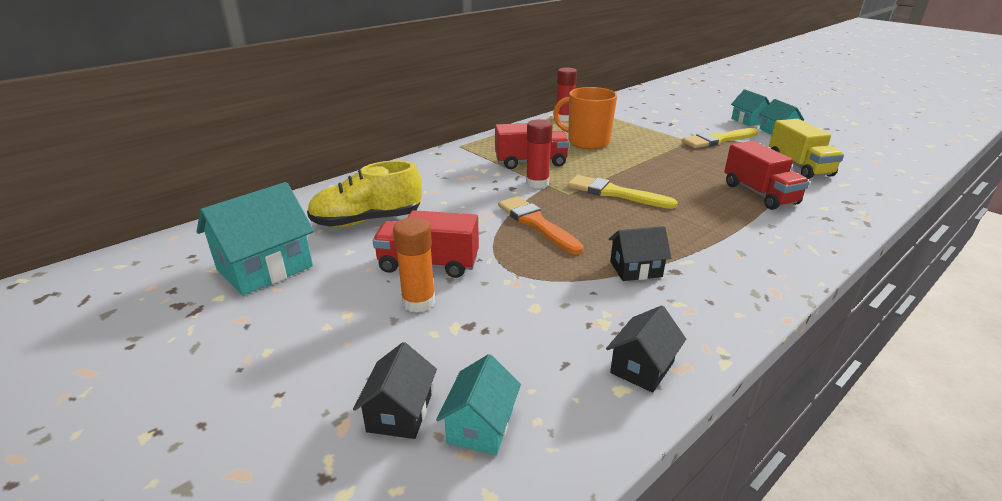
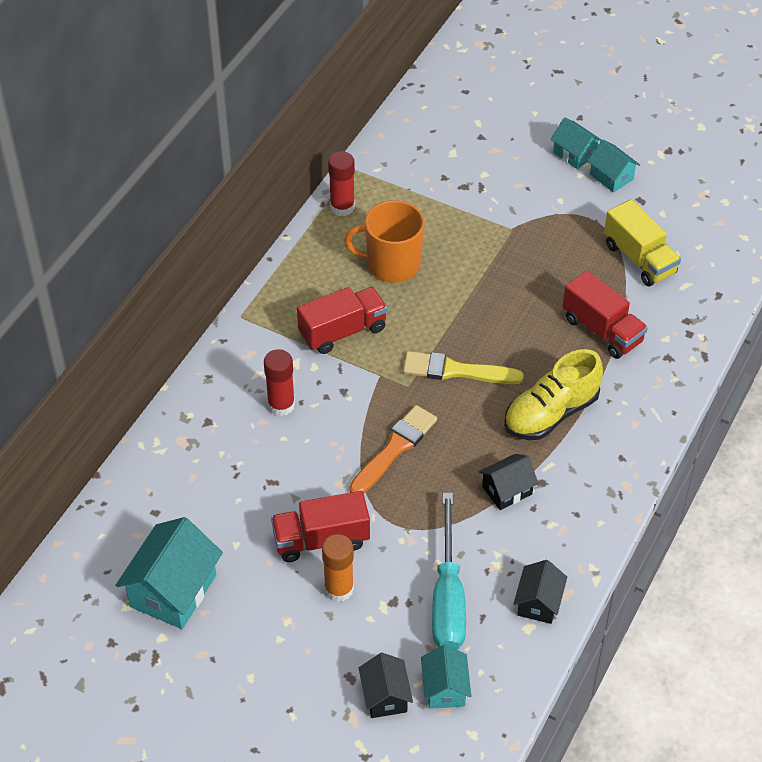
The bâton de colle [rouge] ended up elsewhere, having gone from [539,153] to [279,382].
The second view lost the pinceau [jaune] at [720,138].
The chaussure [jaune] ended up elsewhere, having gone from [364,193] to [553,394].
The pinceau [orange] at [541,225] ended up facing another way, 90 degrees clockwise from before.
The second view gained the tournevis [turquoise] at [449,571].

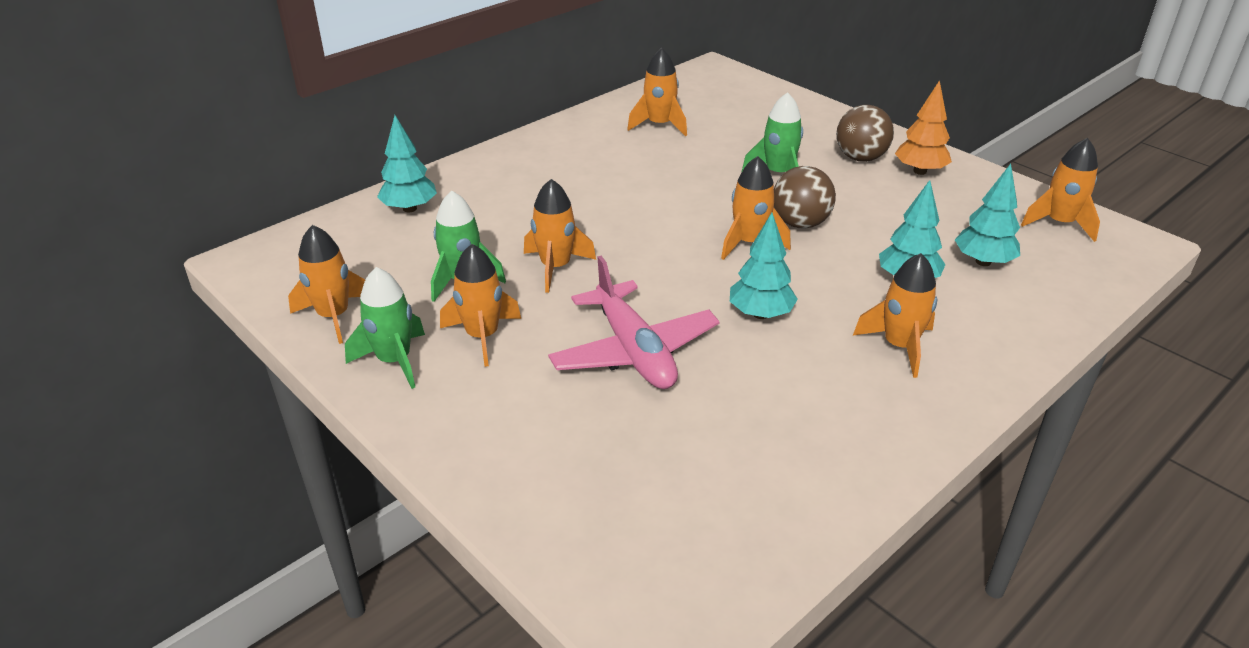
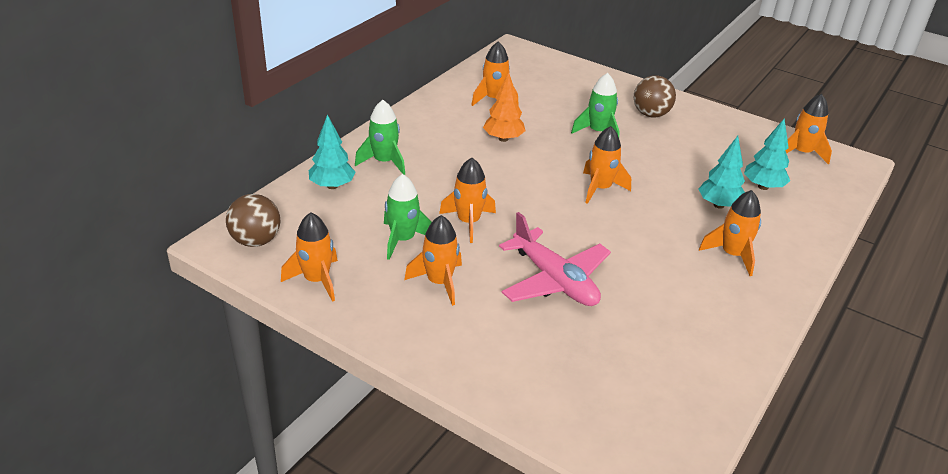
The arbre [orange] ended up elsewhere, having gone from [923,127] to [504,107].
The balle [marron] ended up elsewhere, having gone from [805,197] to [253,220].
The second view lost the arbre [turquoise] at [764,266].
The fusée [vert] ended up elsewhere, having gone from [385,328] to [380,137].

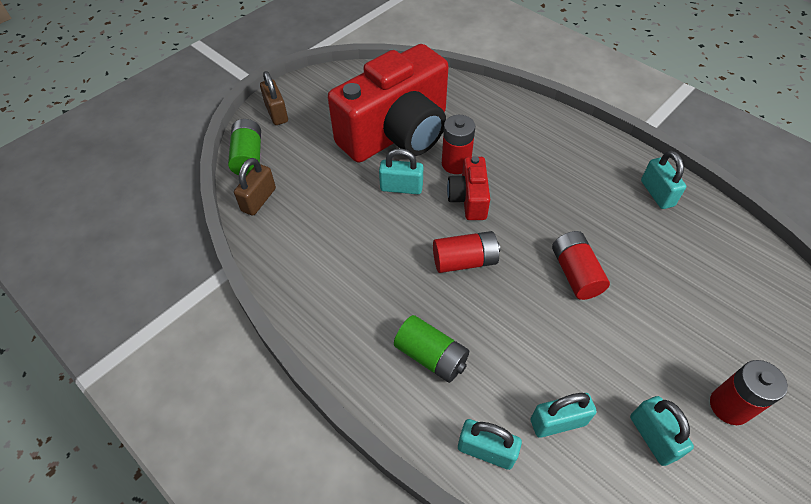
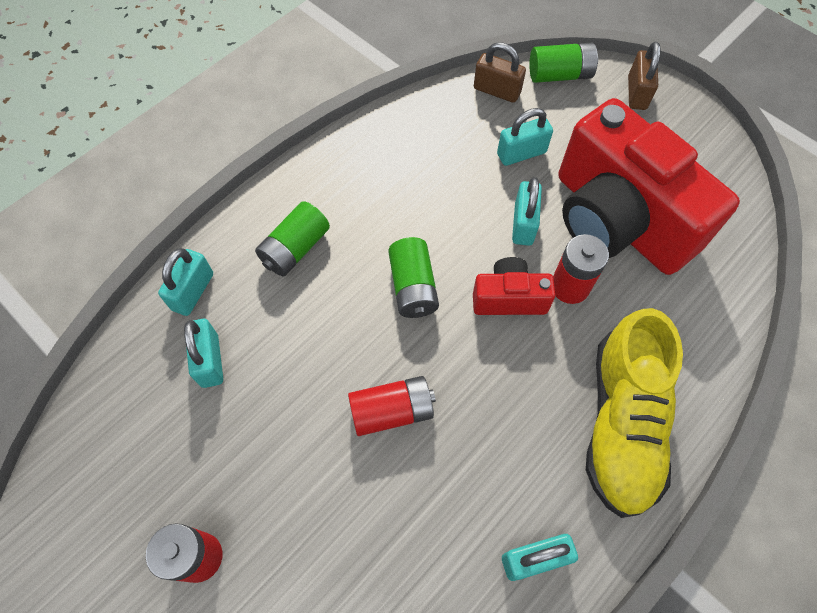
The cadenas [marron] at [274,98] ended up facing another way, 60 degrees counterclockwise from before.
What was the pile [rouge] at [466,252] turned into the pile [vert] at [413,277].
The cadenas [turquoise] ended up elsewhere, having gone from [662,431] to [525,137].
The second view gained the chaussure [jaune] at [634,413].

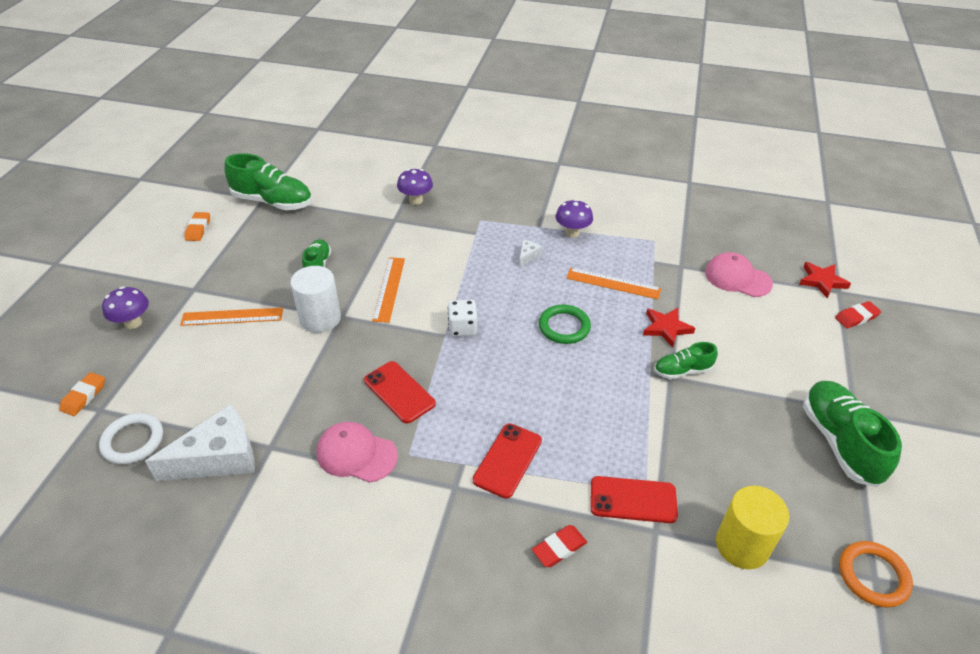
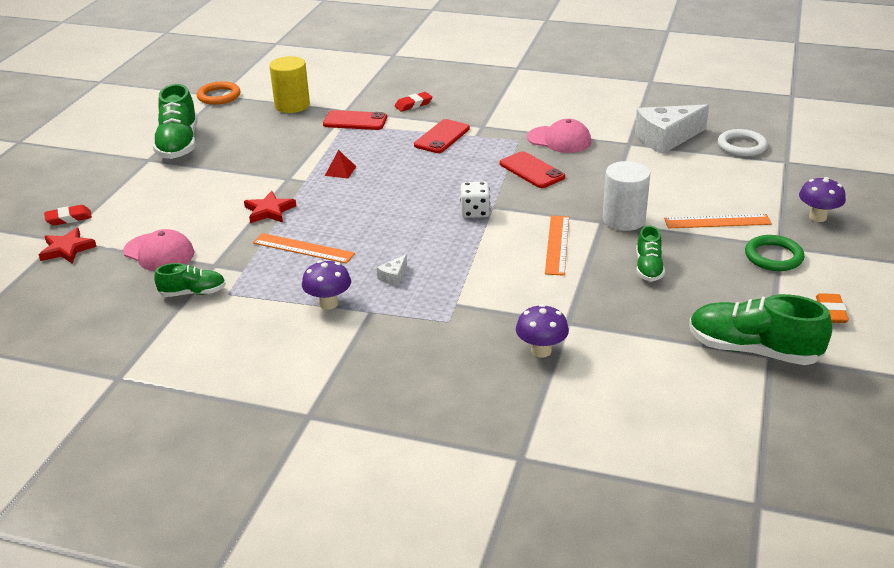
The anneau [vert] ended up elsewhere, having gone from [565,324] to [775,253].
The chaussure [vert] ended up elsewhere, having gone from [686,360] to [190,280].
The second view lost the gomme [orange] at [82,394].
The second view gained the pyramide [rouge] at [340,164].

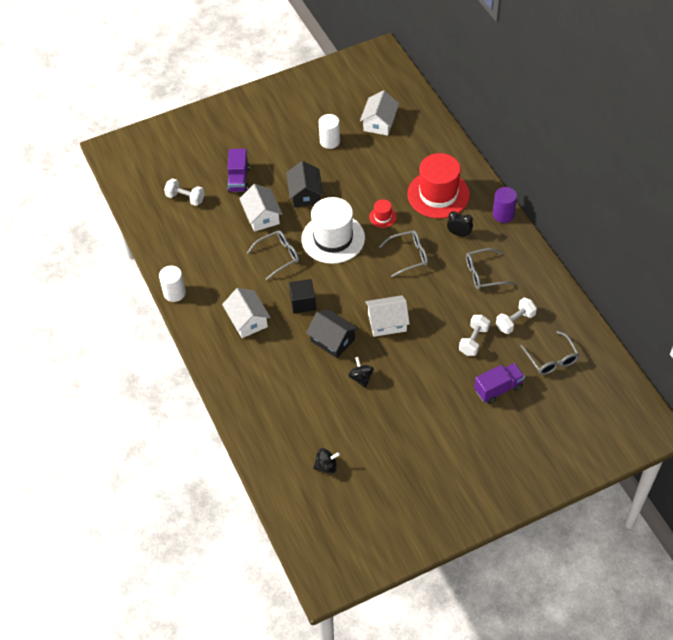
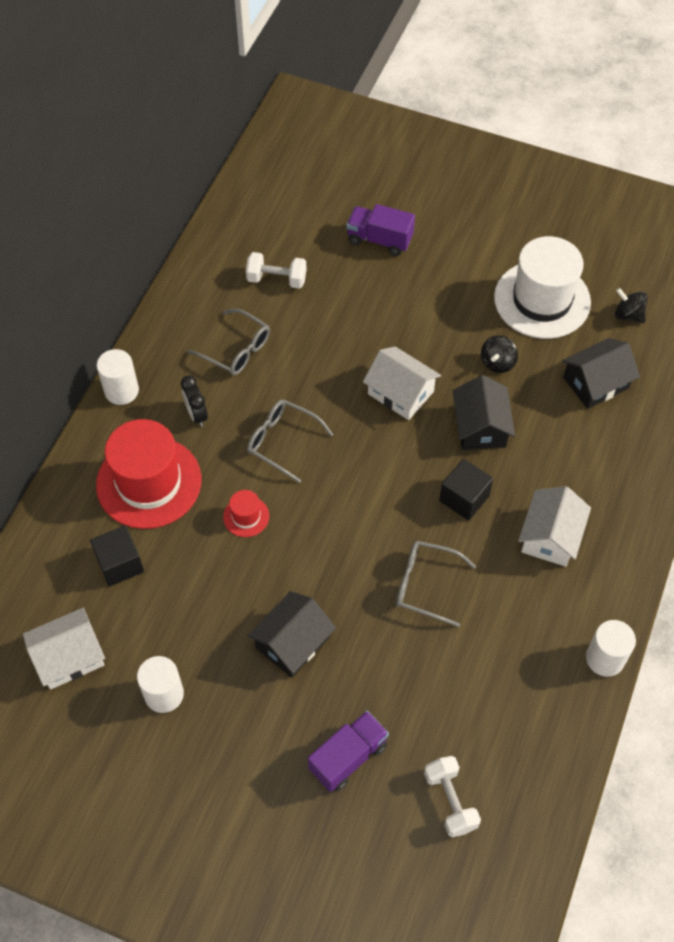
The second view lost the maison [blanc] at [260,208].
What was the cylindre [violet] at [505,205] turned into the cylindre [blanc] at [118,377].
The chapeau [blanc] ended up elsewhere, having gone from [333,230] to [542,287].
The second view lost the haltère [blanc] at [474,335].
The second view lost the lunettes [gris] at [550,353].
The second view gained the maison [noir] at [601,373].
The second view gained the cube [noir] at [117,556].

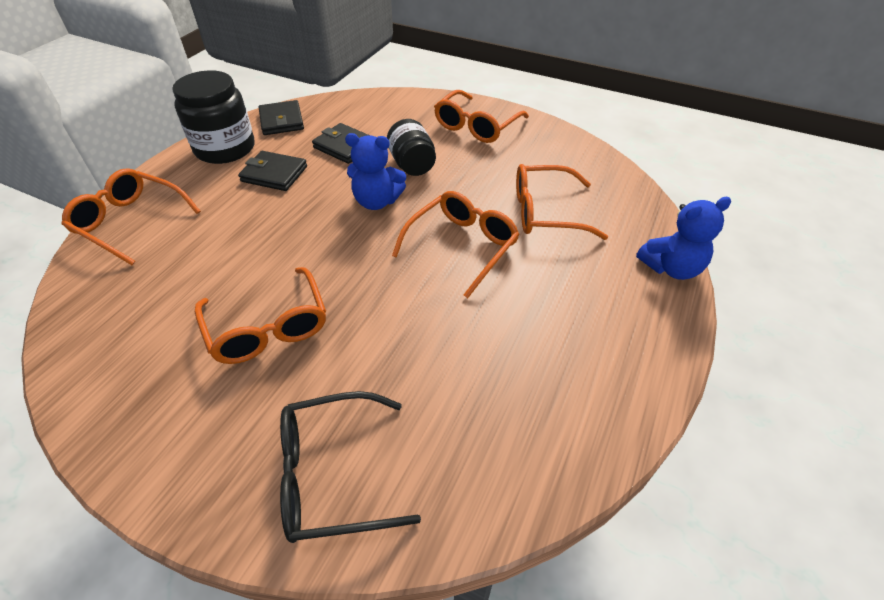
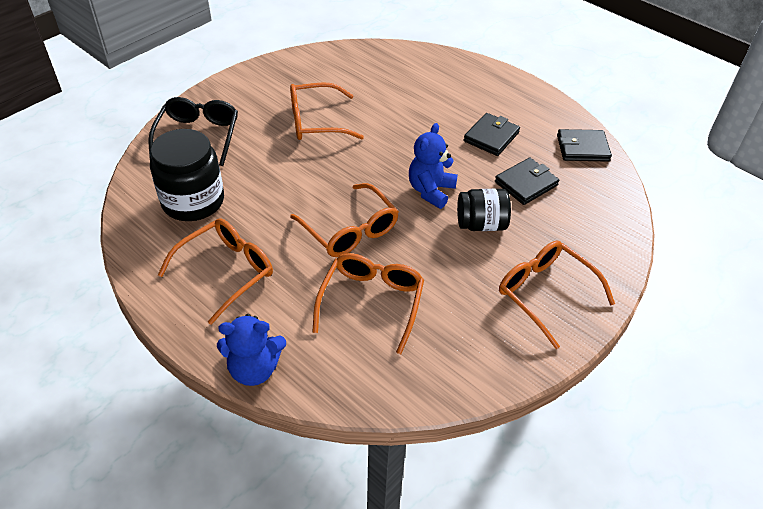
The bocal [noir] ended up elsewhere, having gone from [213,117] to [187,175].
The lunettes [orange] ended up elsewhere, having gone from [131,216] to [215,271].
The ours en peluche [bleu] at [683,238] ended up facing another way, 90 degrees counterclockwise from before.

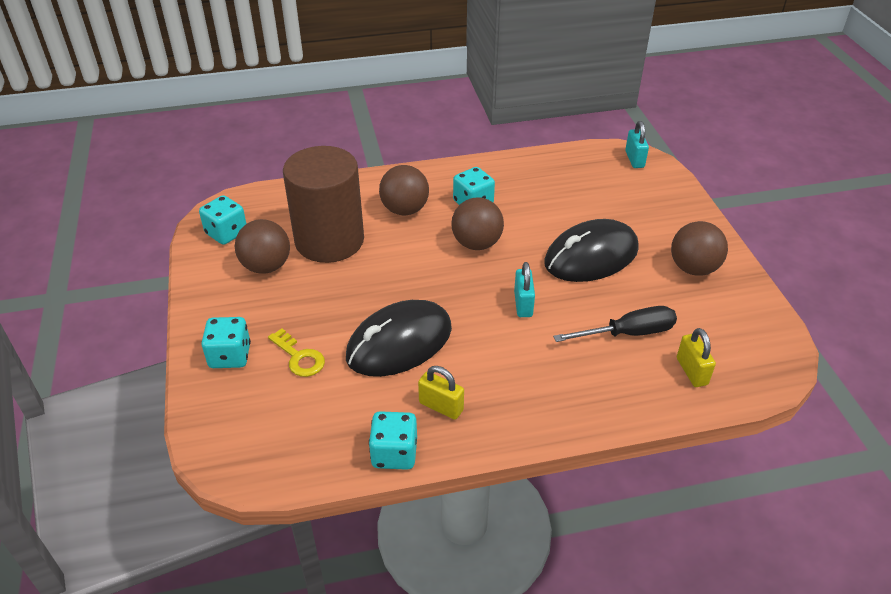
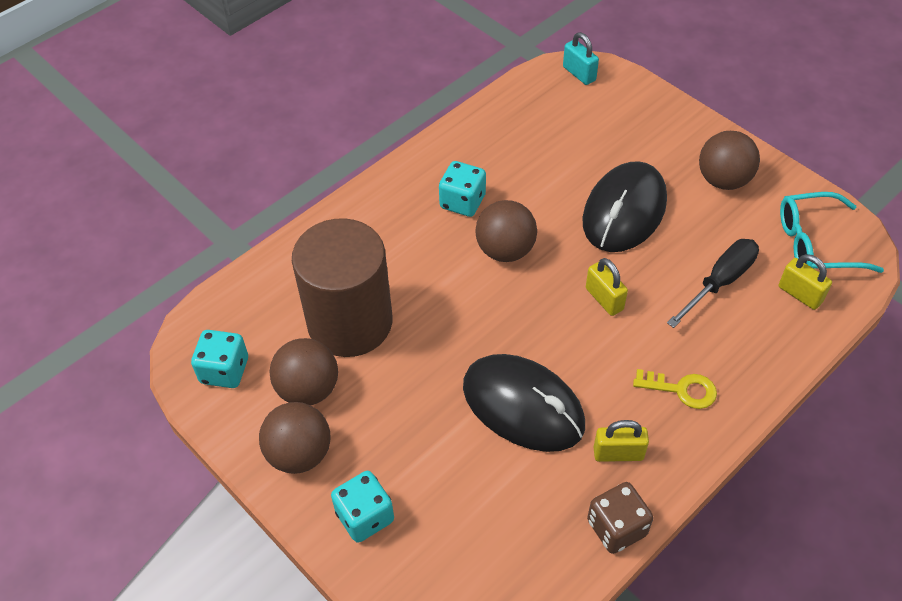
The balle [marron] ended up elsewhere, having gone from [404,190] to [295,438].
What was the cadenas [turquoise] at [524,289] turned into the cadenas [jaune] at [607,287].
The souris [noir] at [399,338] ended up facing another way, 75 degrees counterclockwise from before.
The clé [jaune] ended up elsewhere, having gone from [296,352] to [675,389].
What was the dé [turquoise] at [393,440] turned into the dé [marron] at [620,518].
The second view gained the lunettes [turquoise] at [832,232].

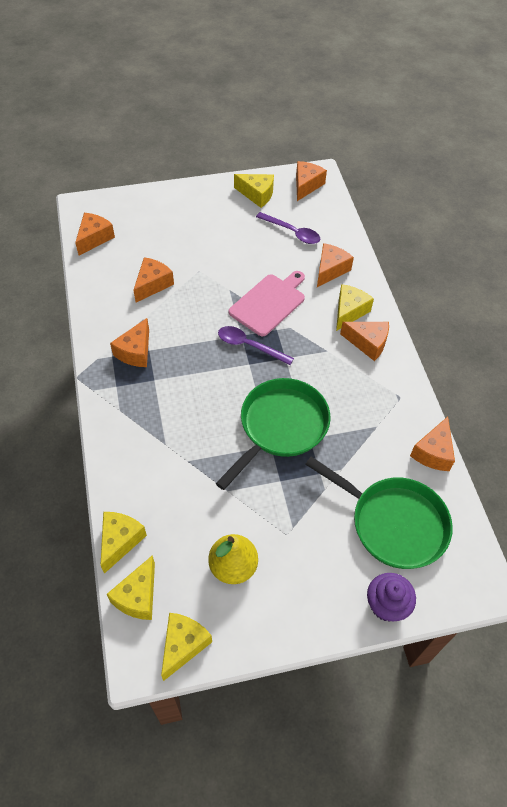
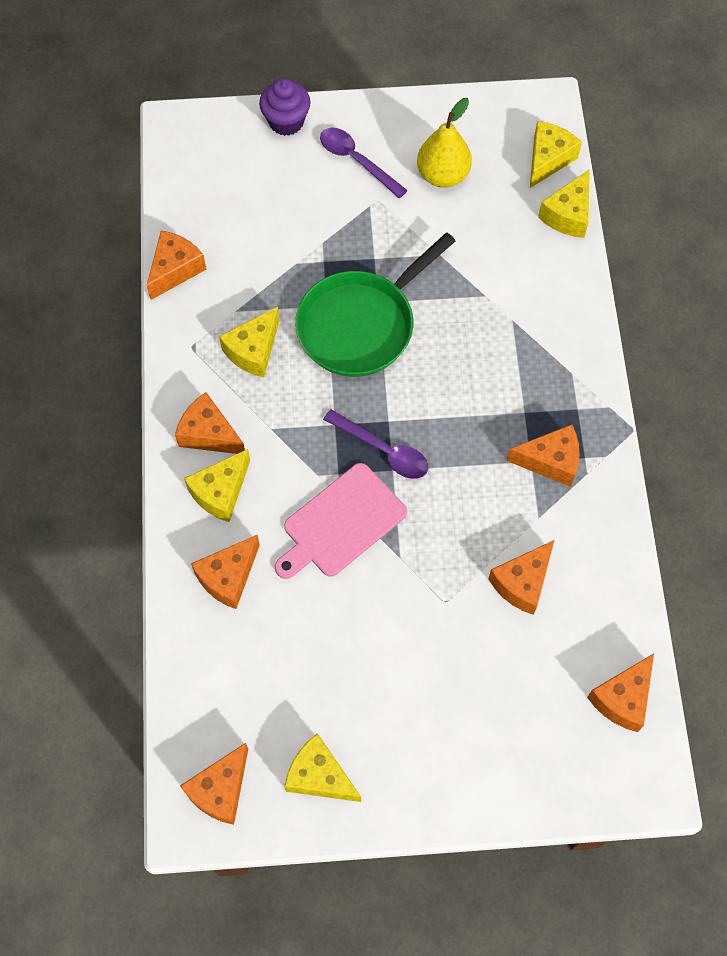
The cuillère [violet] ended up elsewhere, having gone from [288,228] to [364,163].
The fromage [orange] at [129,342] ended up facing another way, 60 degrees clockwise from before.
The second view lost the poêle [vert] at [379,512].
The fromage [jaune] ended up elsewhere, having gone from [186,647] to [249,342].

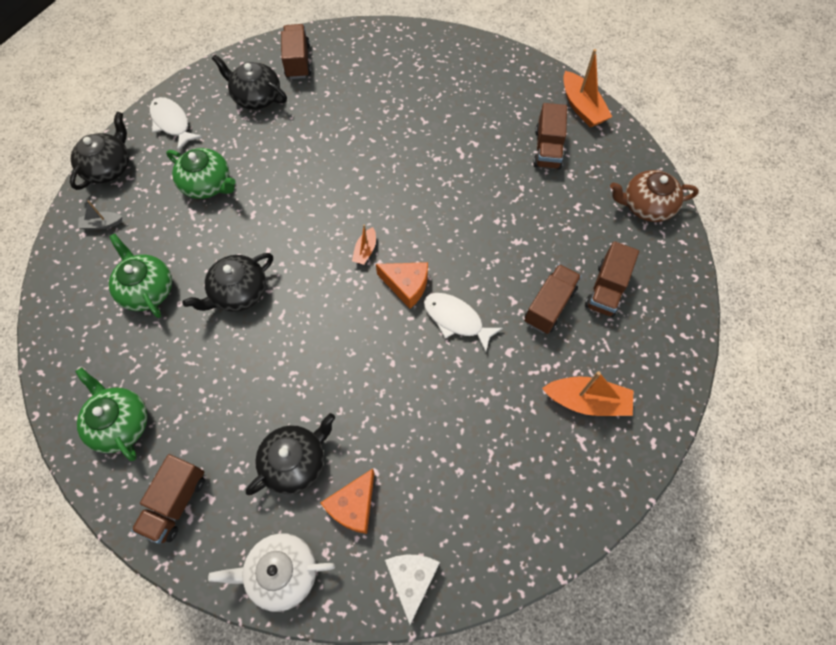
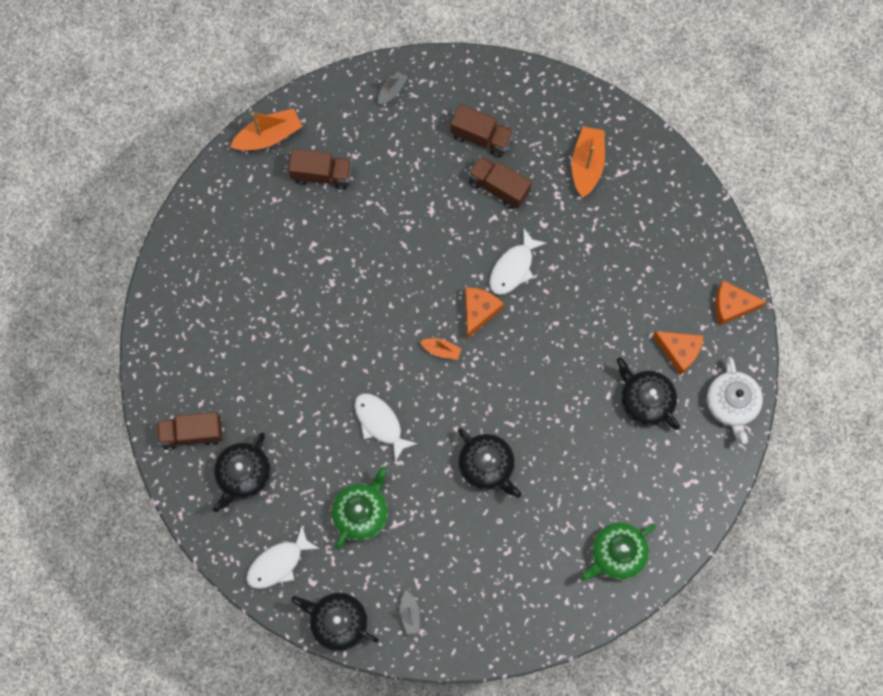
Where the théière [marron] stood at [654,196], the bateau [gris] came to stand at [392,88].
The second view lost the théière [vert] at [140,276].
The second view lost the camion [marron] at [168,499].
What was the fromage [blanc] at [412,589] turned into the fromage [orange] at [740,302].
The second view gained the poisson [blanc] at [386,427].

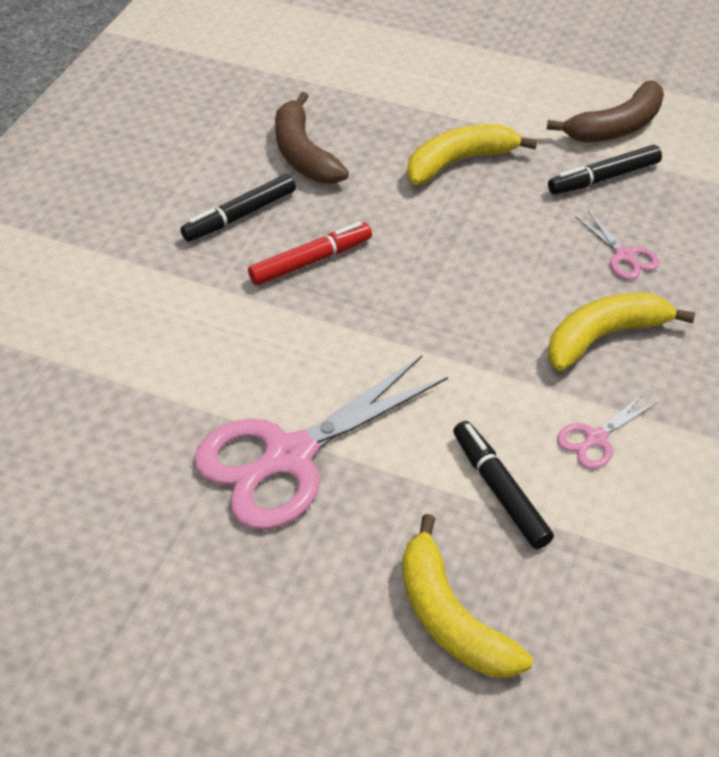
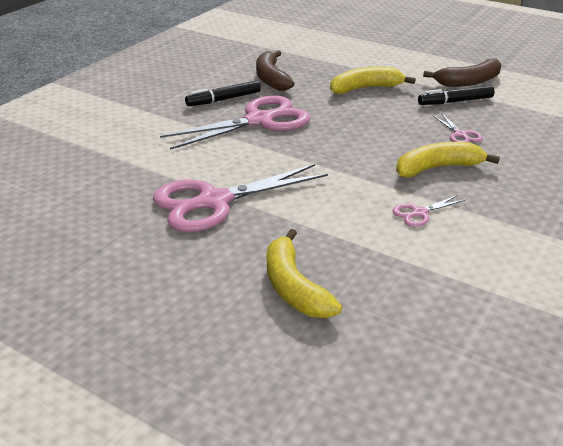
Where the feutre [rouge] stood at [310,254], the ciseaux [rose] came to stand at [235,122].
The second view lost the feutre [noir] at [503,485].

